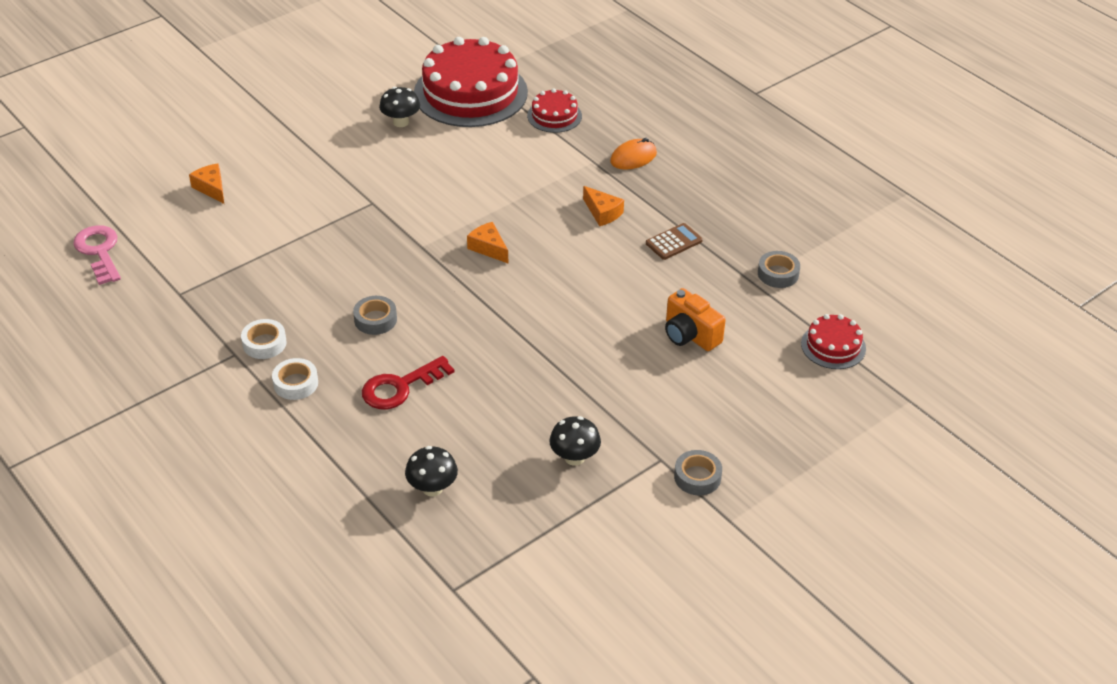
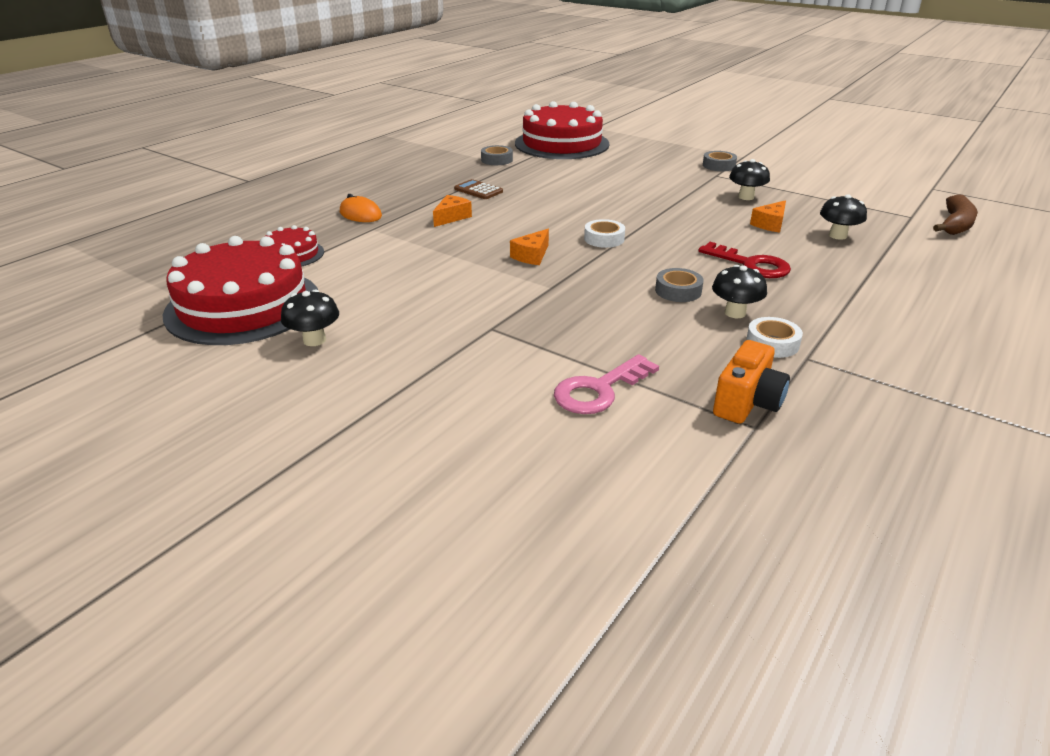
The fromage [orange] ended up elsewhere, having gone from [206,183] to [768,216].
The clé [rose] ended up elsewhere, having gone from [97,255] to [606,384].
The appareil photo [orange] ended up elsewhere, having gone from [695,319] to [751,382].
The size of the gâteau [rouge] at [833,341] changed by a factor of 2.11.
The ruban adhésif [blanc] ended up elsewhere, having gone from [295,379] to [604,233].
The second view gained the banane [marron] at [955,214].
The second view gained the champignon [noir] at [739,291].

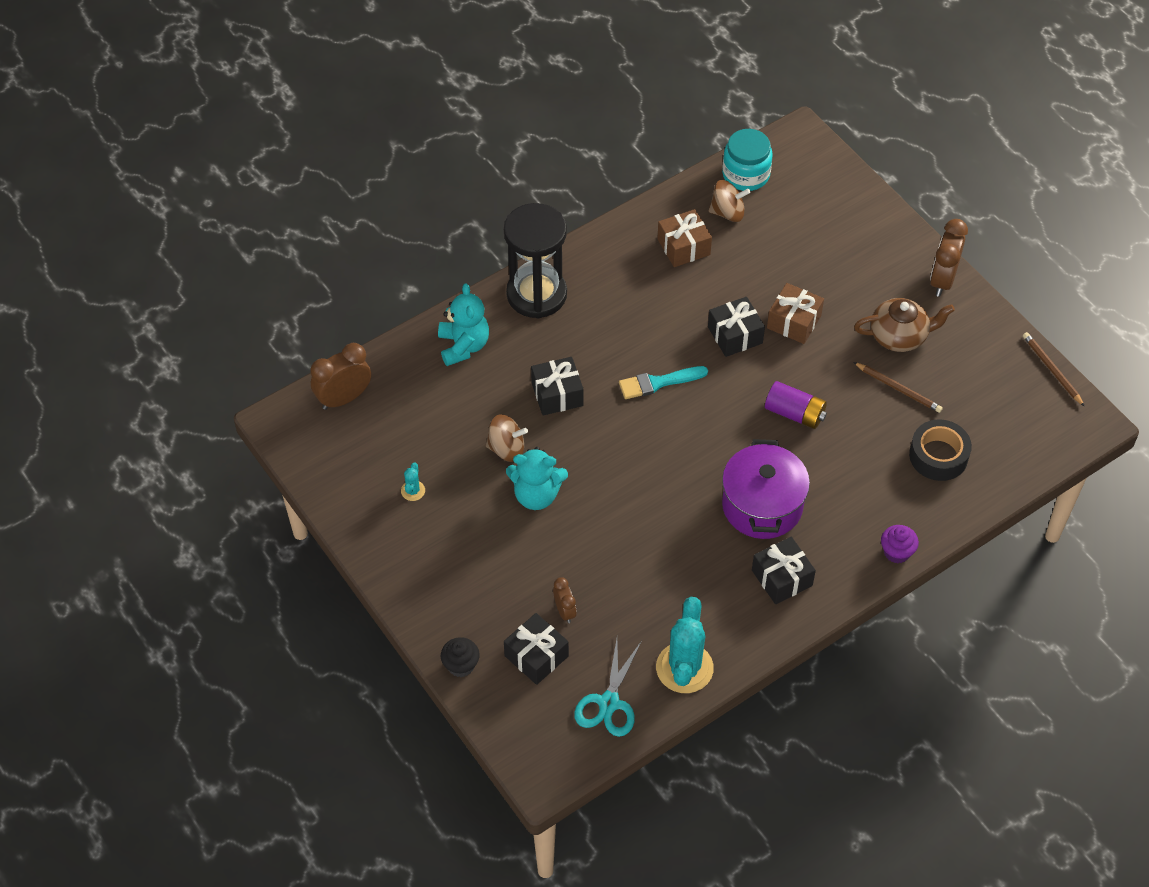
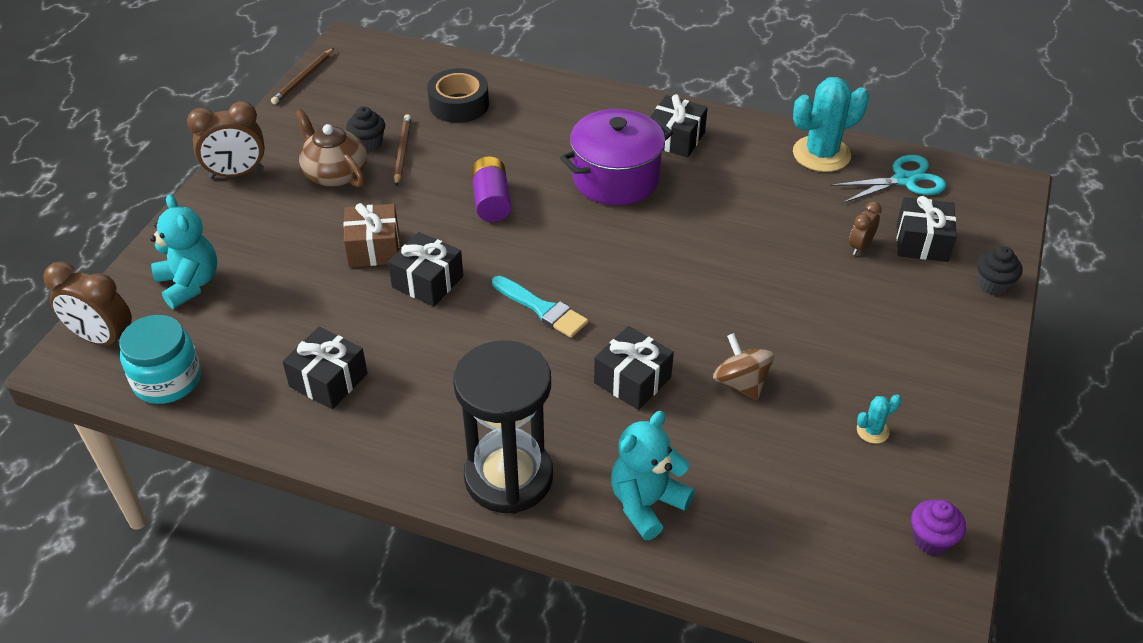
The second view lost the toupie [marron] at [729,201].
What was the cadeau [marron] at [684,238] turned into the cadeau [noir] at [325,368].
The réveil [marron] ended up elsewhere, having gone from [341,376] to [87,303].
The ours en peluche [turquoise] ended up elsewhere, having gone from [537,478] to [183,251].
The muffin [violet] ended up elsewhere, having gone from [900,544] to [938,527].
The second view gained the muffin [noir] at [365,129].

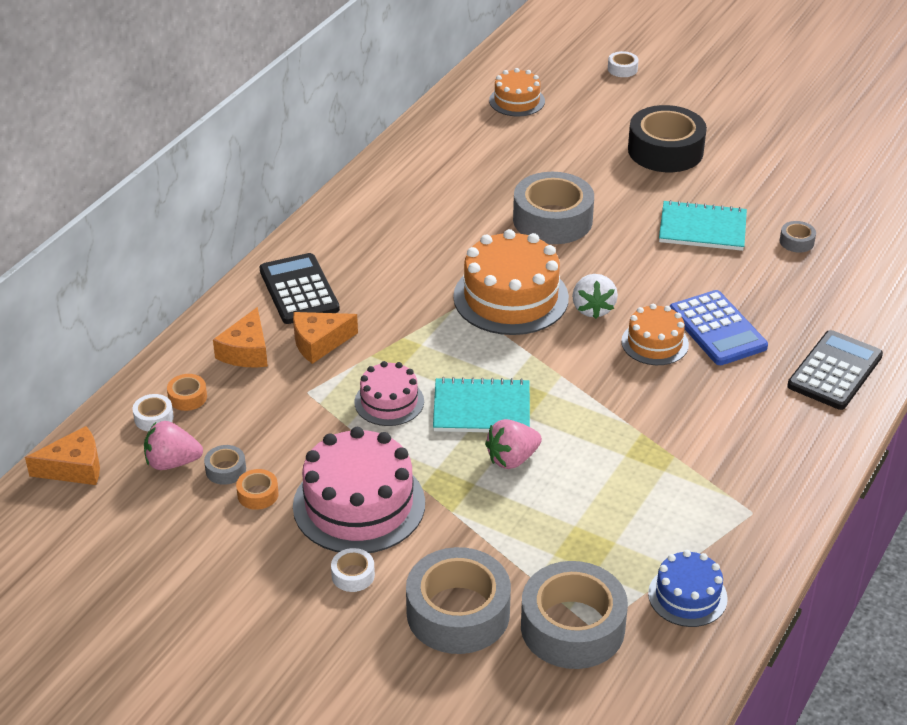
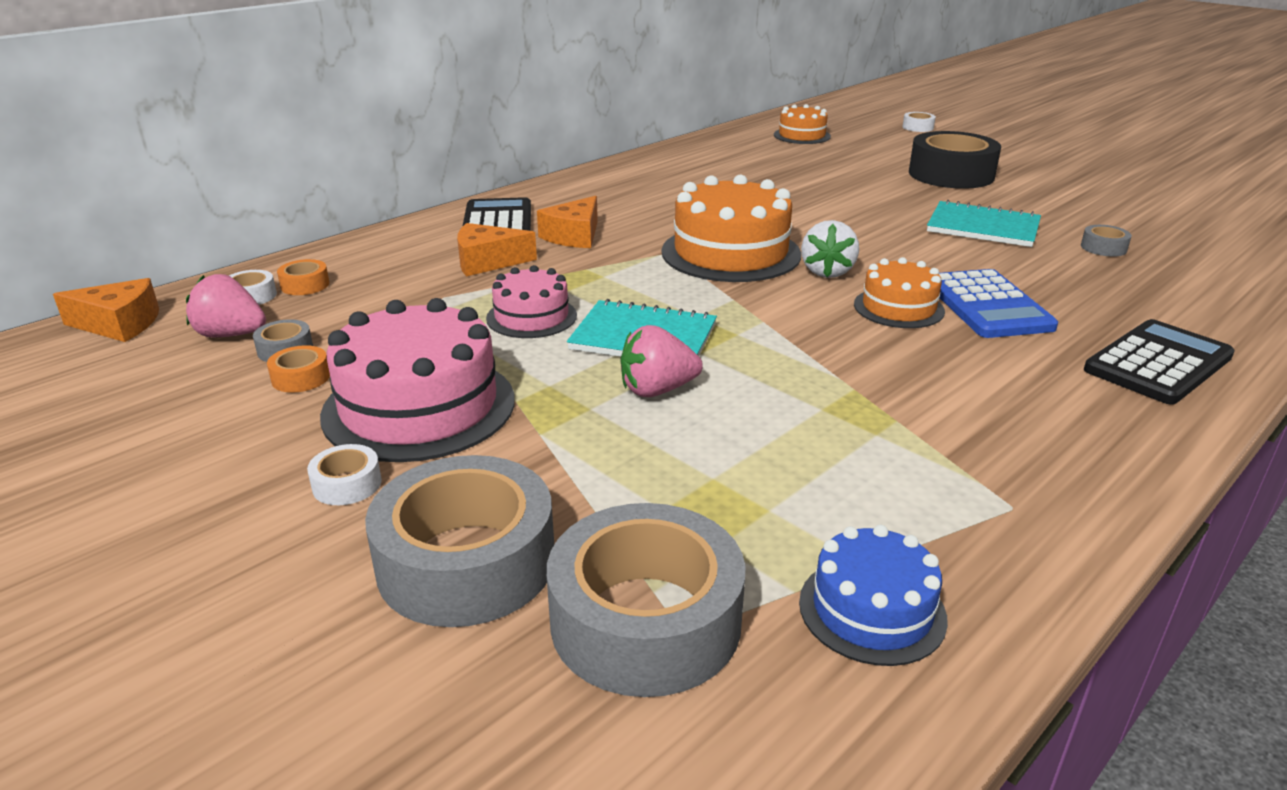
The second view lost the ruban adhésif [gris] at [553,208].
The fromage [orange] ended up elsewhere, having gone from [240,337] to [567,222].

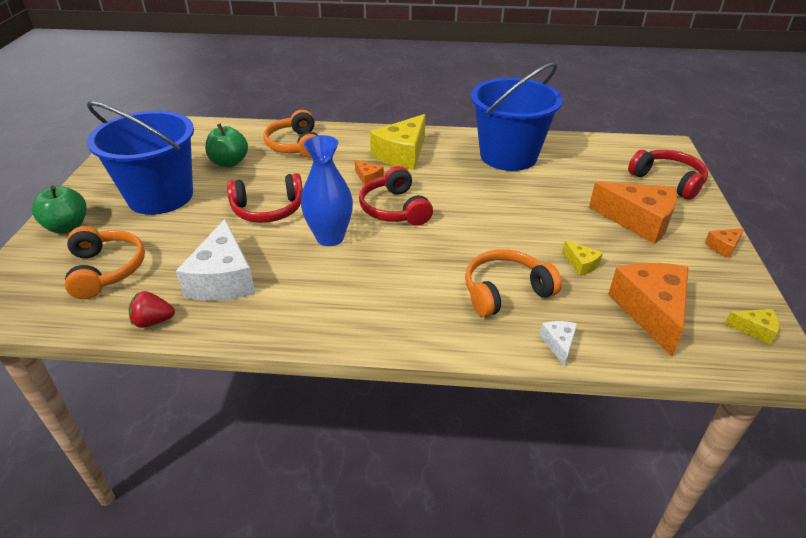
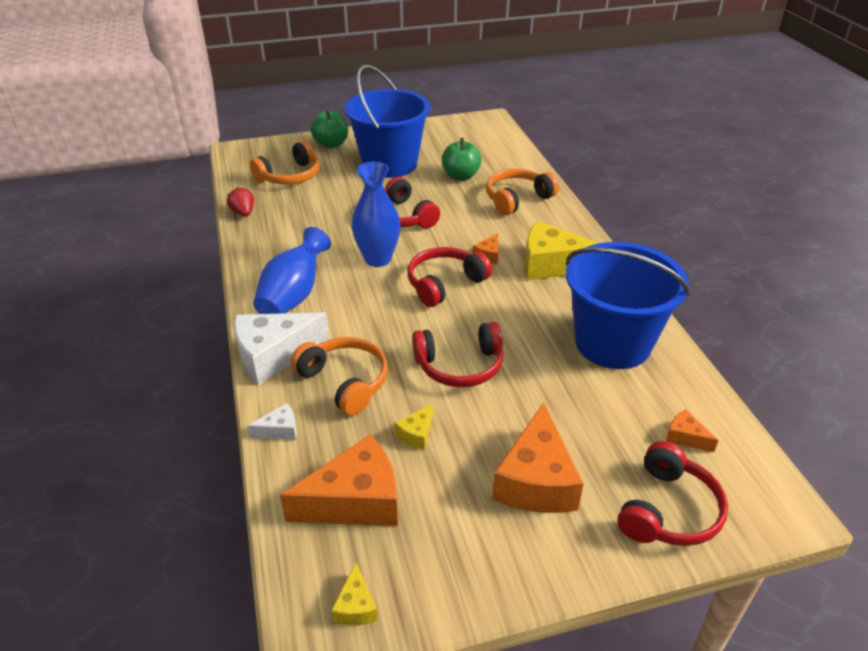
The fromage [blanc] ended up elsewhere, having gone from [215,260] to [281,348].
The fromage [orange] ended up elsewhere, having gone from [725,243] to [692,430].
The second view gained the vase [bleu] at [292,270].
The second view gained the casque audio [rouge] at [457,354].

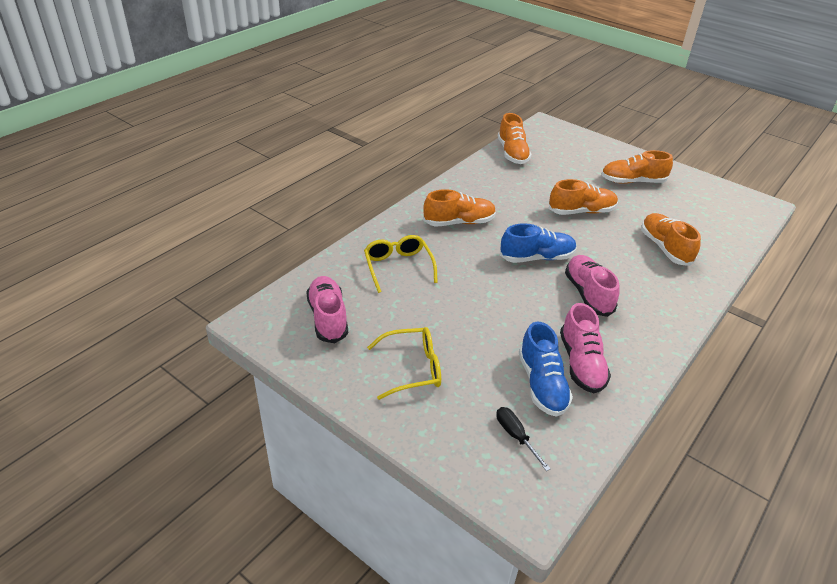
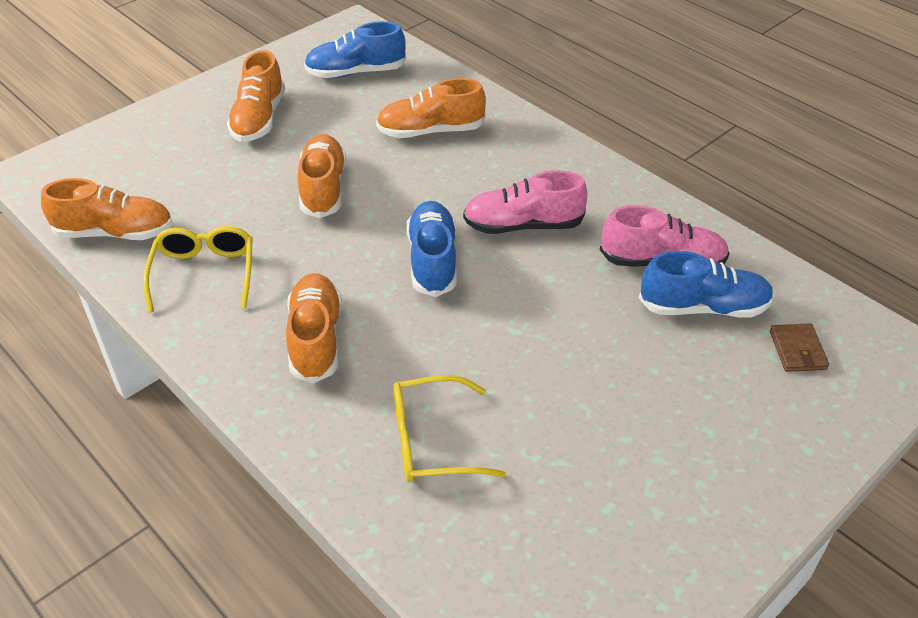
The second view lost the chaussure [rose] at [327,309].
The lunettes [jaune] ended up elsewhere, having gone from [404,363] to [198,269].
Where the tournevis [noir] stood at [524,439], the portefeuille [marron] came to stand at [799,347].
The second view gained the chaussure [bleu] at [355,49].

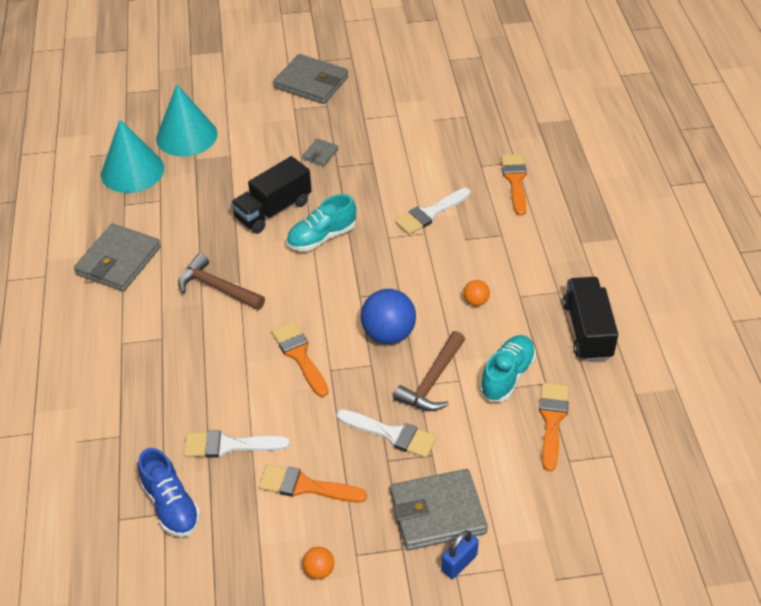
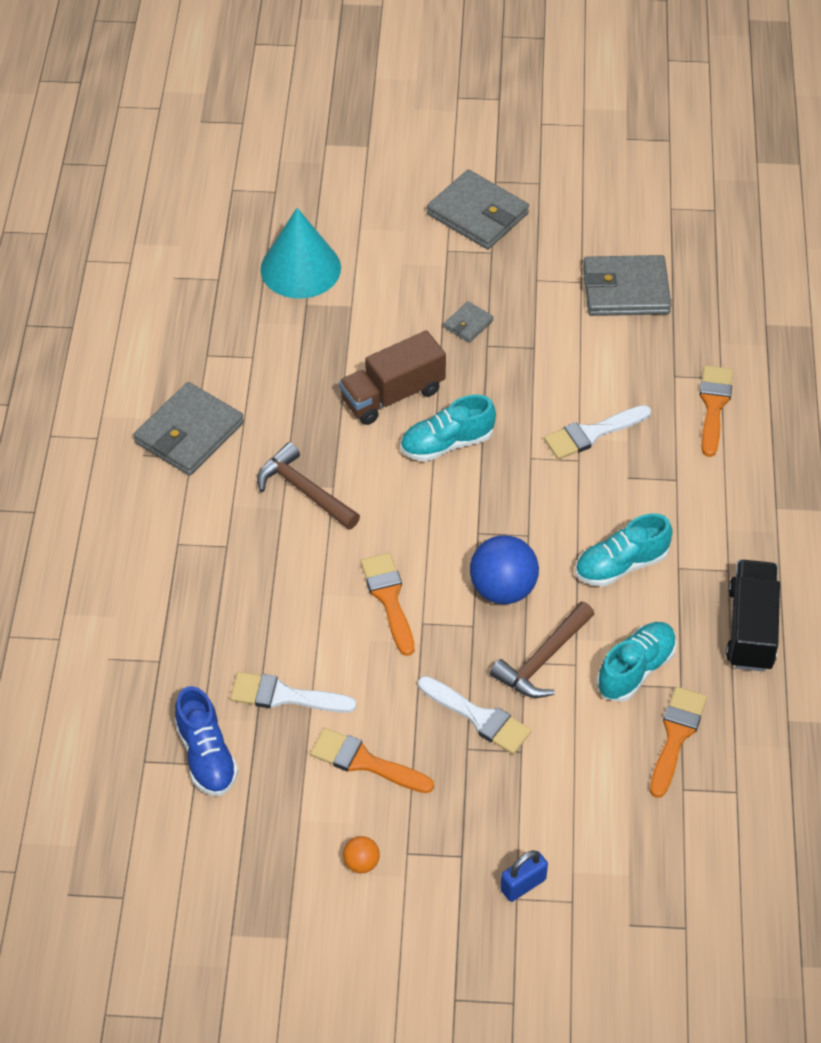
The second view lost the cône [turquoise] at [132,156].
What was the camion [noir] at [271,195] turned into the camion [marron] at [392,377].
Where the balle [orange] stood at [476,293], the chaussure [turquoise] came to stand at [624,550].
The portefeuille [gris] ended up elsewhere, having gone from [439,509] to [627,285].

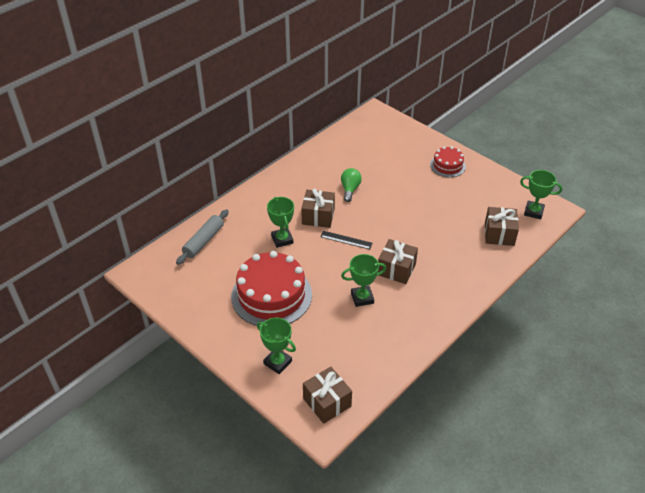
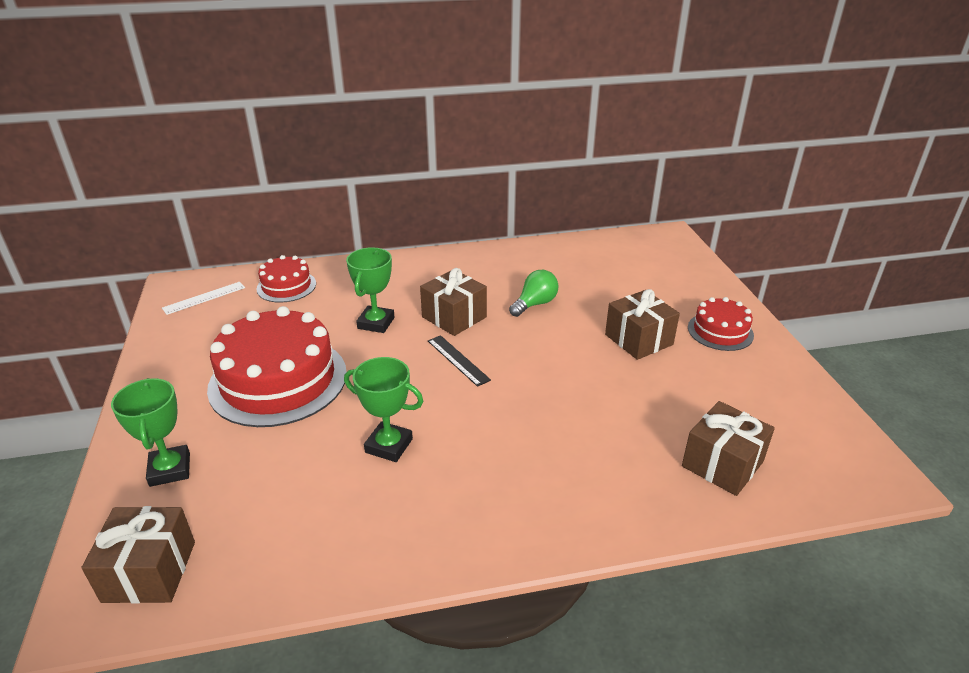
The second view lost the trophée [vert] at [541,195].
Where the rouleau à pâtisserie [gris] stood at [202,237], the gâteau [rouge] came to stand at [286,279].
The cadeau [marron] ended up elsewhere, having gone from [398,261] to [642,324].
The second view gained the règle [blanc] at [203,298].

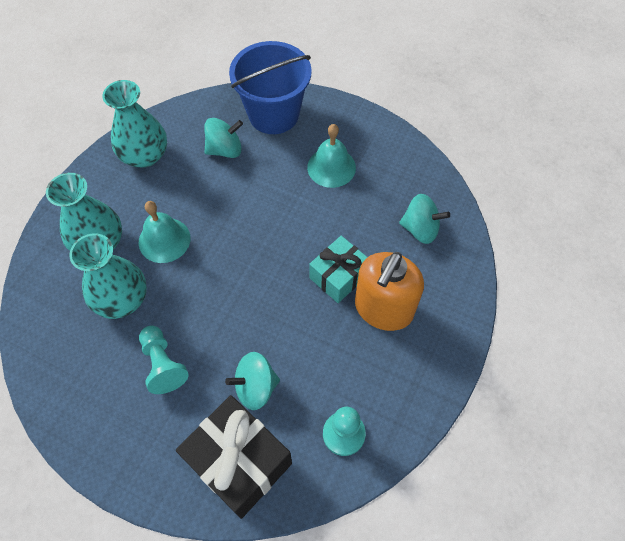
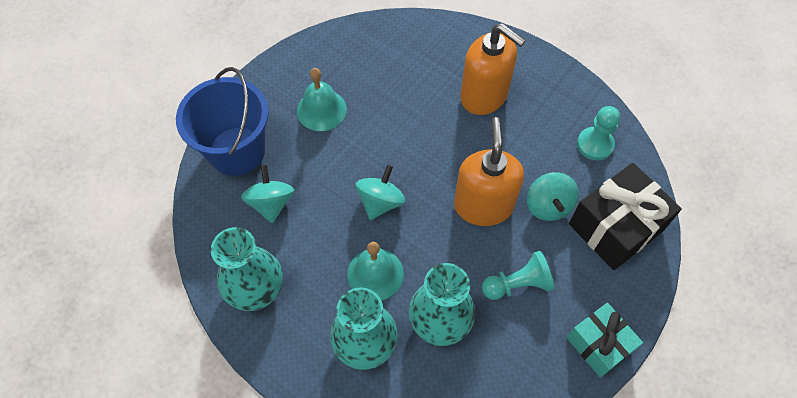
The toupie [turquoise] ended up elsewhere, having gone from [424,219] to [380,192].
The cadeau [turquoise] ended up elsewhere, having gone from [338,269] to [605,340].
The second view gained the distributeur de savon [orange] at [489,171].

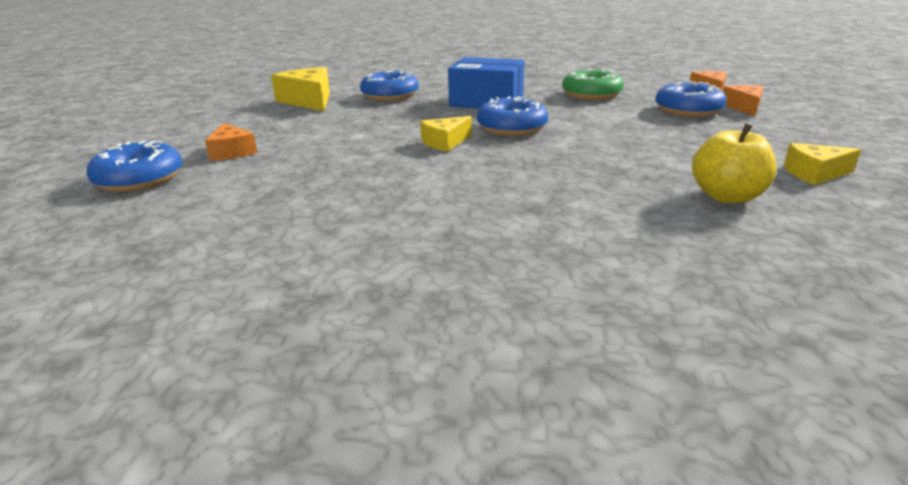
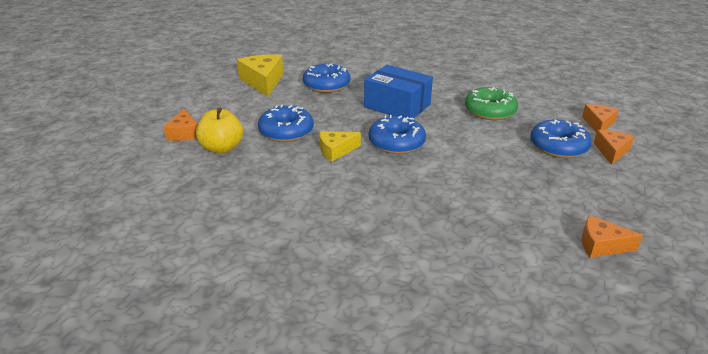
The pomme [jaune] ended up elsewhere, having gone from [734,163] to [219,130].
The beignet [bleu] ended up elsewhere, having gone from [134,166] to [286,123].
What was the fromage [jaune] at [822,164] turned into the fromage [orange] at [612,236].

